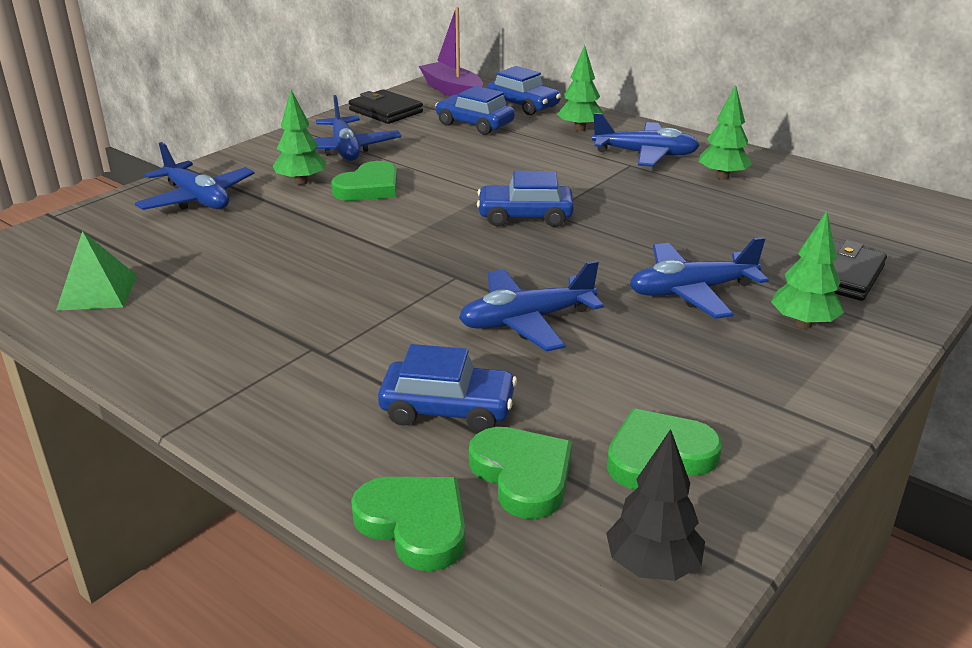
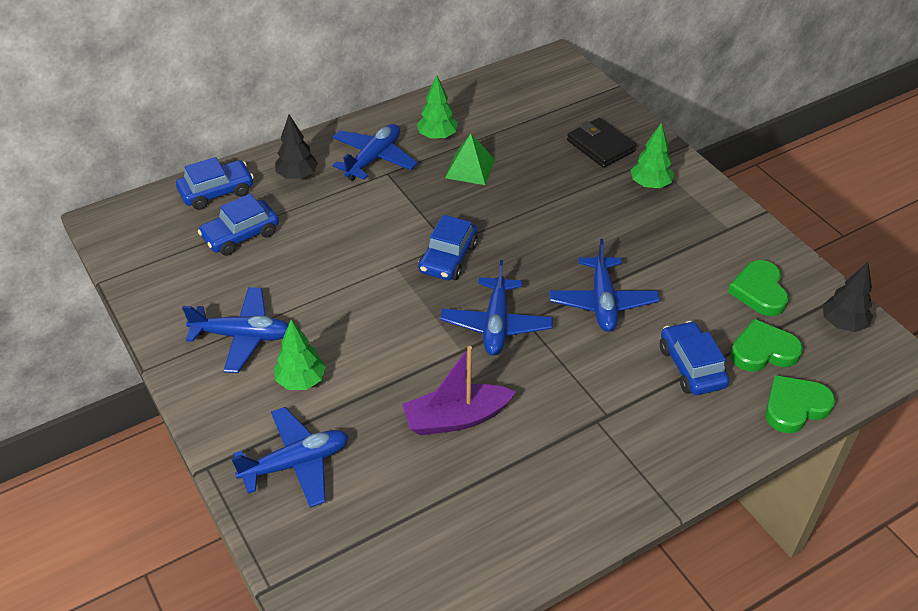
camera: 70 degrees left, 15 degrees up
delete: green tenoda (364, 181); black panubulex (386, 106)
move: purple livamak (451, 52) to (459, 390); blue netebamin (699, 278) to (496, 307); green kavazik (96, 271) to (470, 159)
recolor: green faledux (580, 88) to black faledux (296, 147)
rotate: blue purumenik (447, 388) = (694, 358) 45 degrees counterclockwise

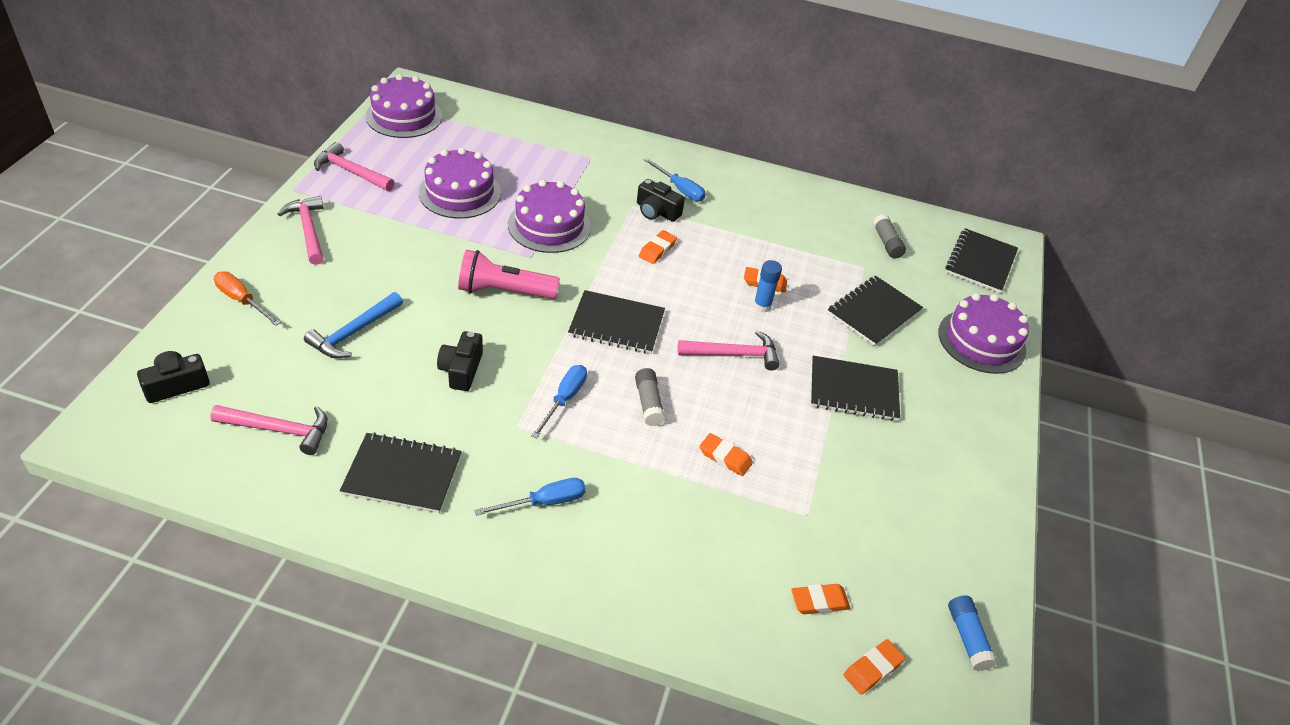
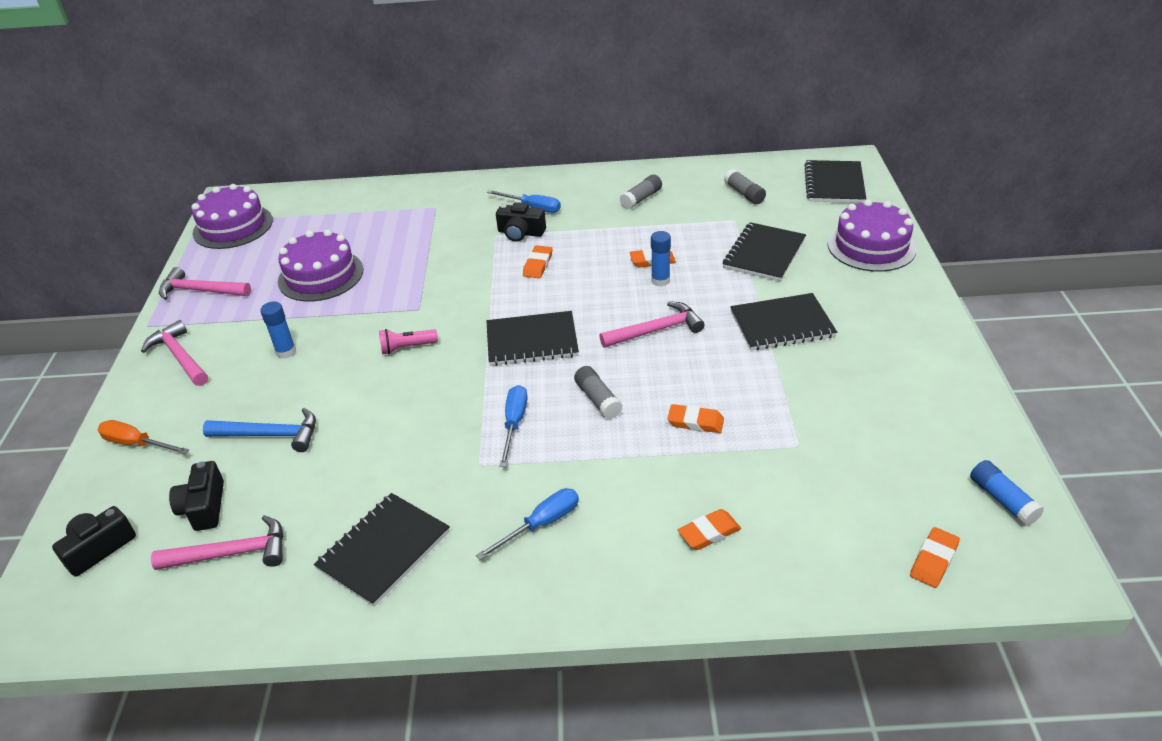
camera: 10 degrees left, 5 degrees down
delete: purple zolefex (549, 216)
insert: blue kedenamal (278, 330); grey kedenamal (641, 192)
move: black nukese (460, 361) to (196, 496); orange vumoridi (821, 599) to (709, 529)
rotate: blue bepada (353, 325) = (259, 430) 105 degrees counterclockwise; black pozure (401, 472) = (382, 550) 45 degrees counterclockwise
resize: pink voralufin (509, 274) = (408, 341) x0.56

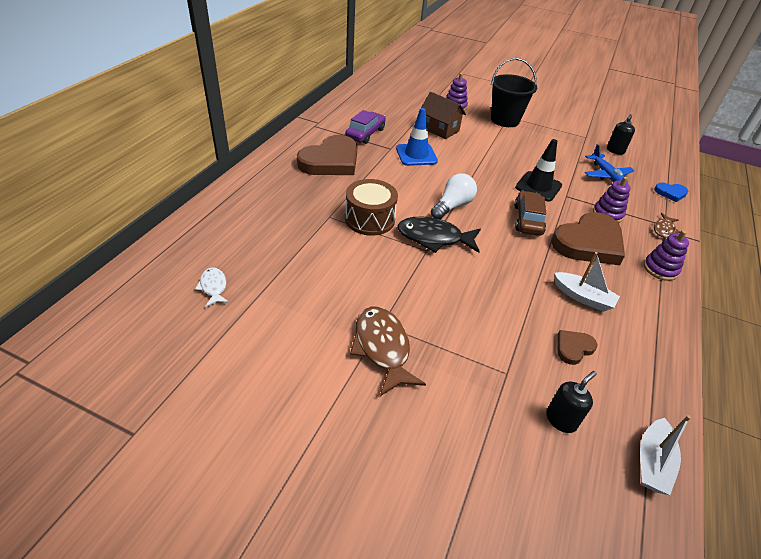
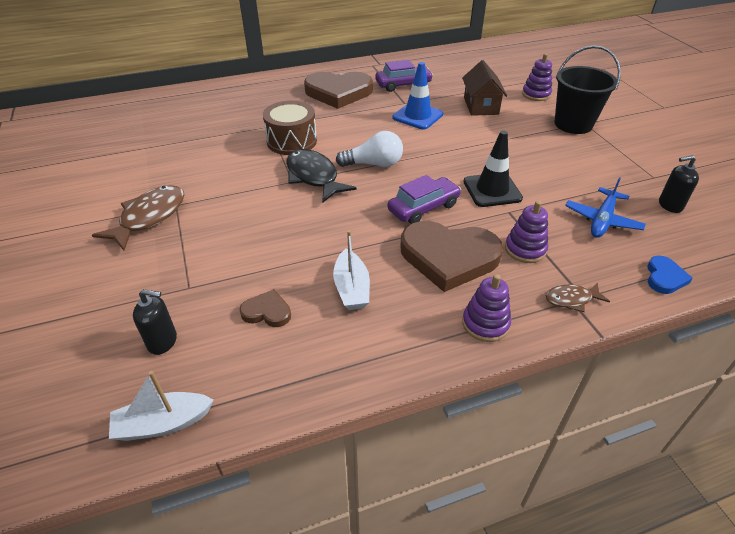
camera: 50 degrees right, 0 degrees up
delete: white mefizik (212, 287)
recolor: brown purumenik (530, 213) to purple purumenik (424, 199)
rotate: blue tenoda (671, 192) = (670, 275) 120 degrees counterclockwise

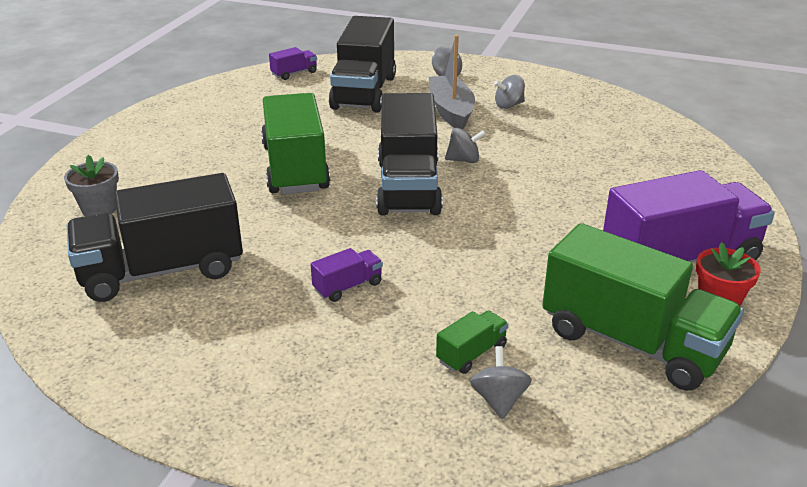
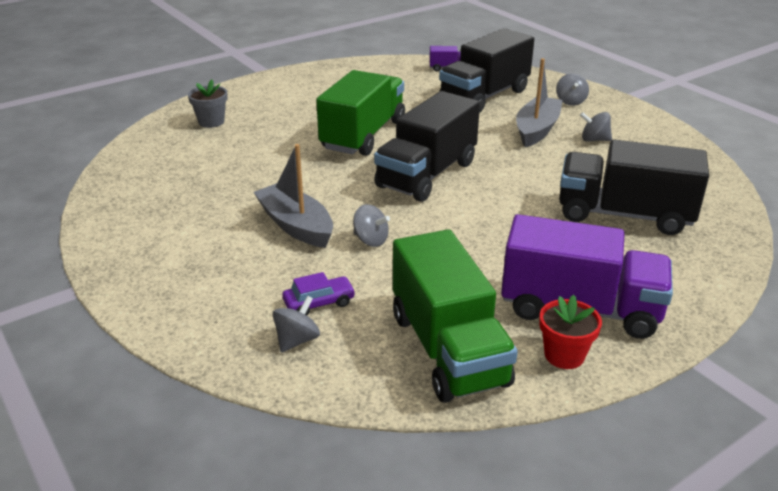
camera: 35 degrees right, 0 degrees up
move: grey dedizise (465, 145) to (371, 225); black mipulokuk (155, 237) to (634, 187)
replace: purple mipulokuk (347, 275) to grey livamak (293, 196); green mipulokuk (472, 342) to purple purumenik (319, 293)

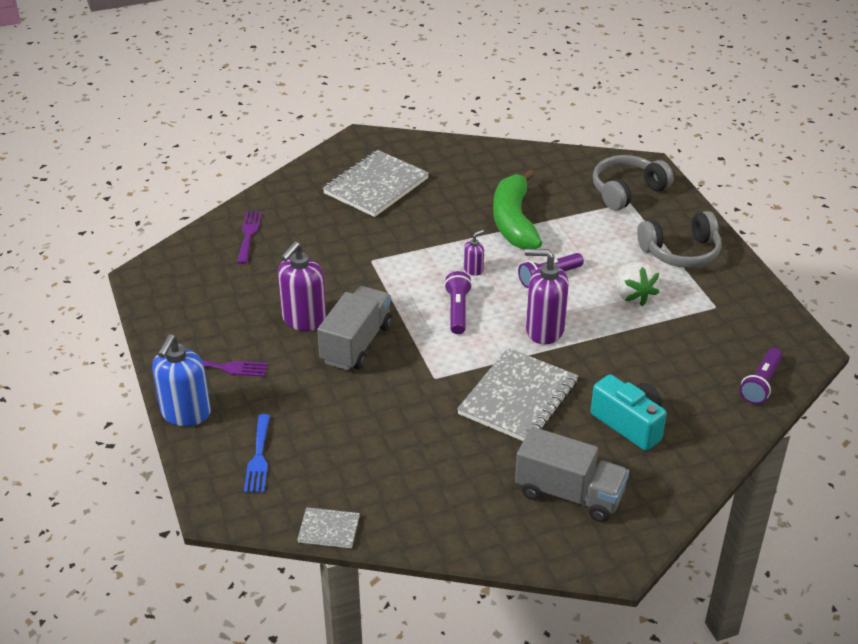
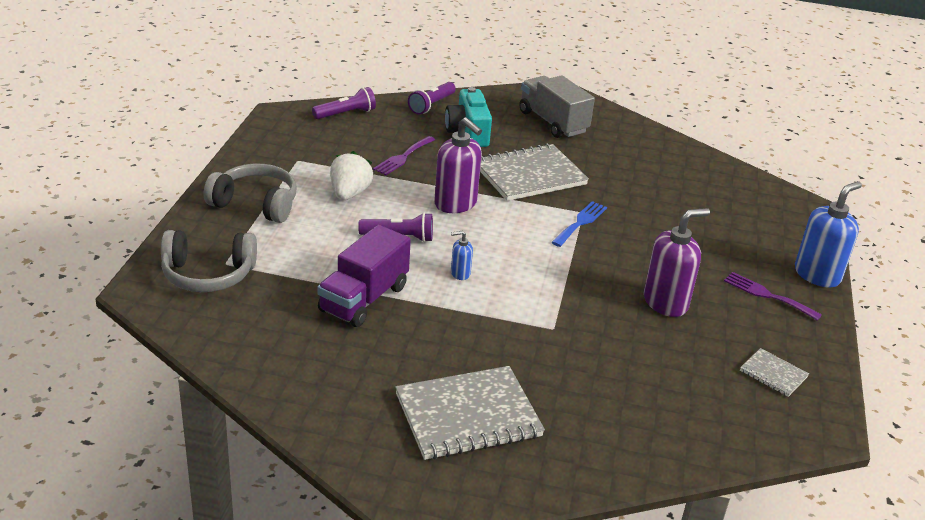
camera: 150 degrees left, 5 degrees down
delete: grey mipulokuk (354, 328)
move: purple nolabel (249, 237) to (404, 155); purple voralufin (458, 302) to (432, 98); blue nolabel (257, 453) to (579, 224); grey pozure (328, 527) to (774, 372)
replace: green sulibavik (517, 209) to purple mipulokuk (364, 276)
recolor: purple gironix (474, 253) to blue gironix (462, 255)

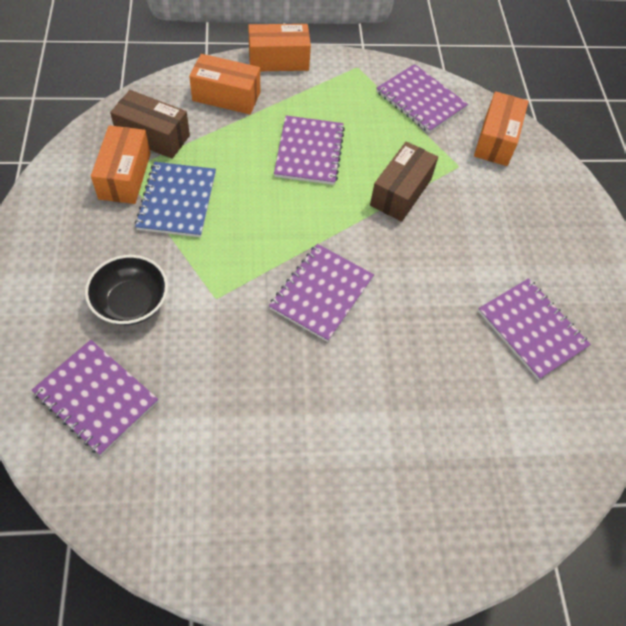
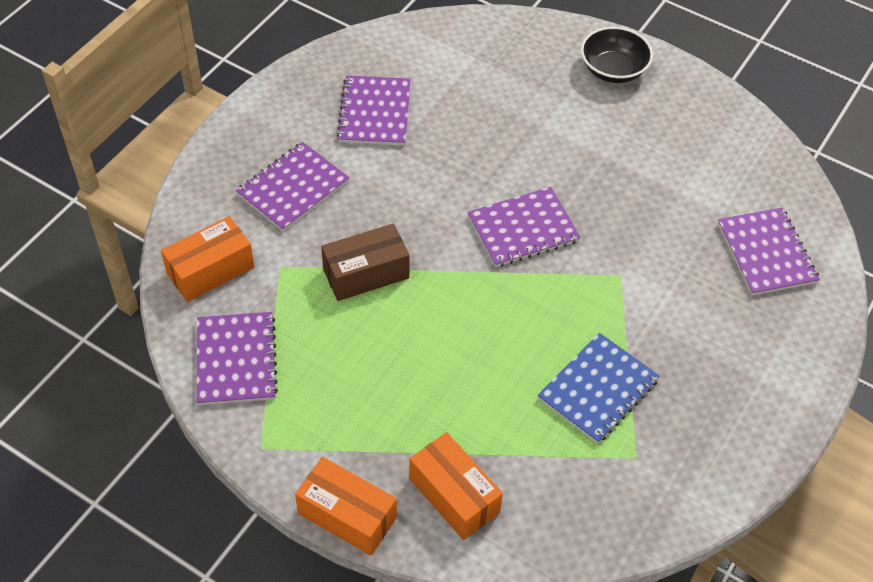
camera: 140 degrees left, 5 degrees down
delete: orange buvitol (120, 164); brown buvitol (150, 124)
move: purple pozure (309, 150) to (293, 187); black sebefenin (126, 290) to (617, 55)

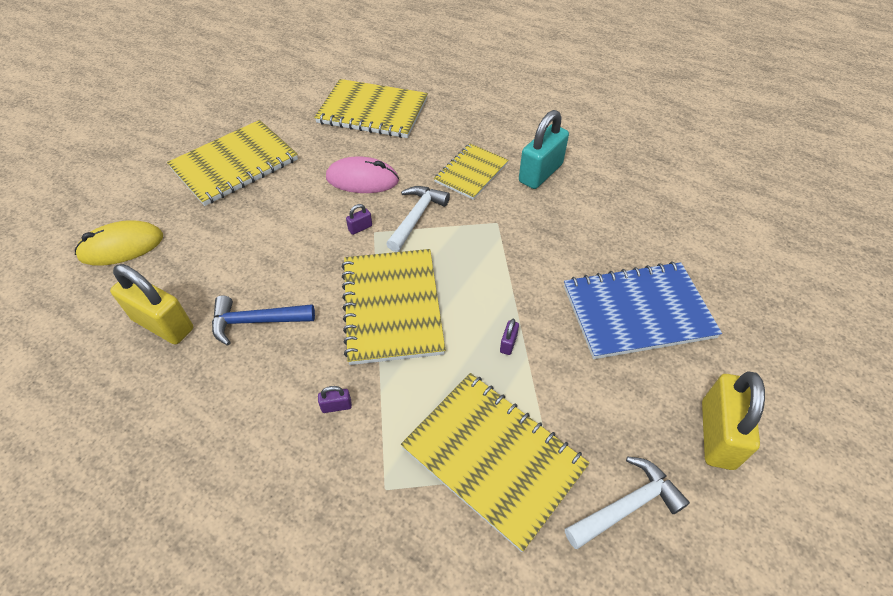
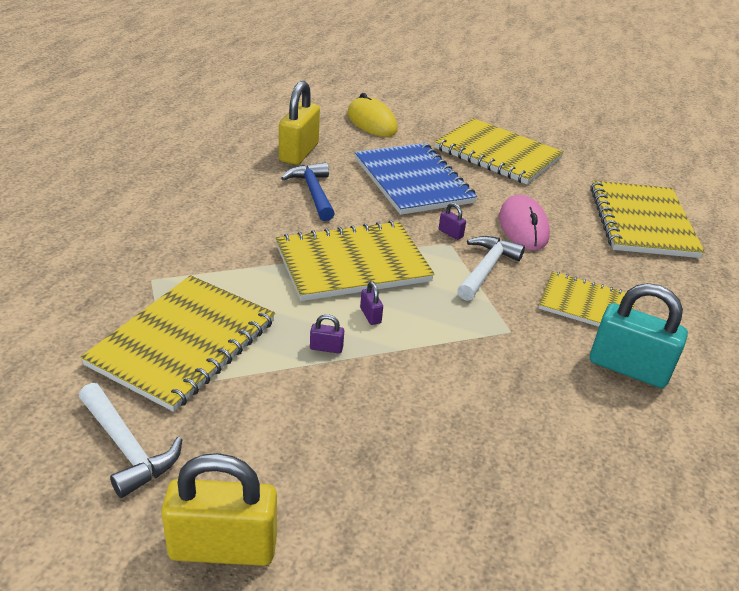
camera: 75 degrees right, 15 degrees down
move: blue pozure (643, 310) to (416, 179); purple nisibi (335, 399) to (371, 303)
rotate: white bepada (418, 219) = (491, 268) 75 degrees counterclockwise

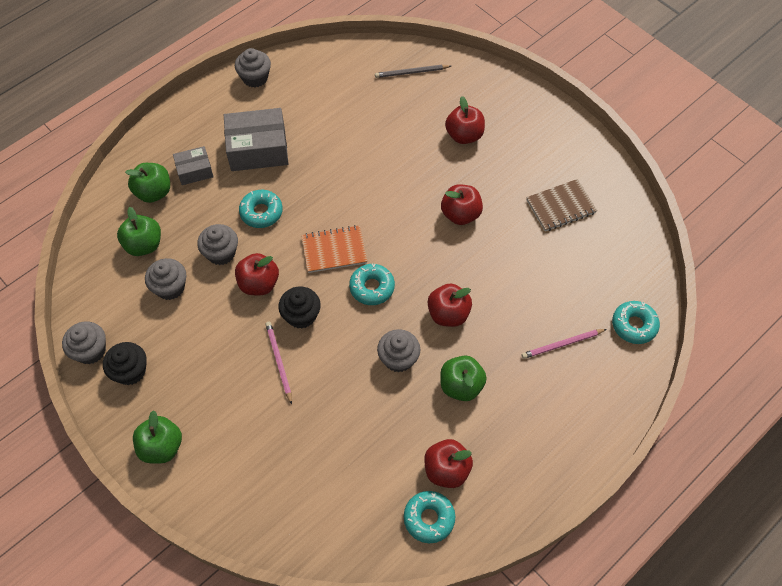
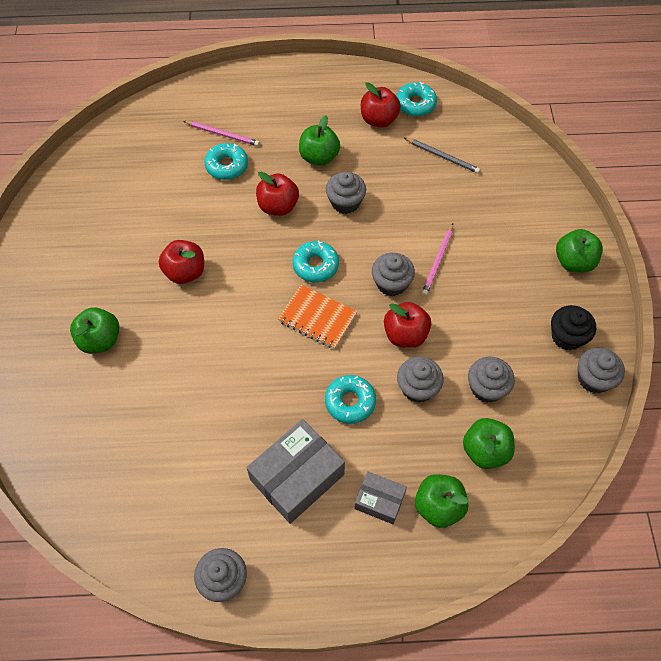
camera: 140 degrees left, 0 degrees up
delete: brown pozure (561, 205)
move: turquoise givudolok (636, 322) to (226, 161); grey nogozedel (413, 71) to (442, 155)
recolor: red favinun (465, 120) to green favinun (94, 330); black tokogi (299, 308) to grey tokogi (393, 274)
rotate: grey buvitol (256, 139) = (295, 471) 75 degrees counterclockwise

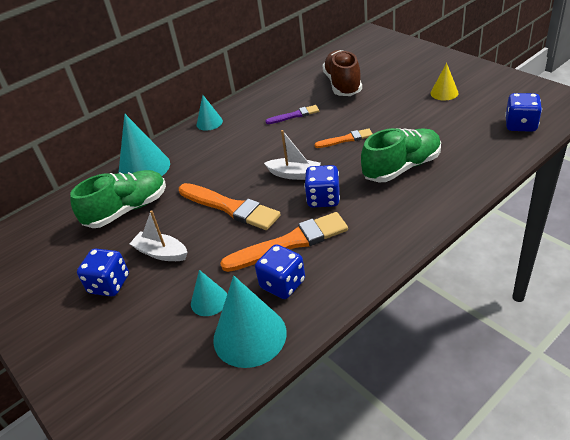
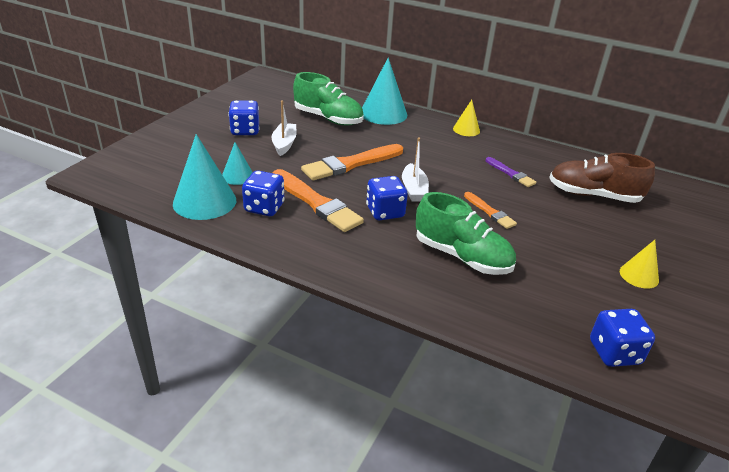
camera: 60 degrees right, 5 degrees down
recolor: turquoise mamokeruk (210, 113) to yellow mamokeruk (466, 118)
rotate: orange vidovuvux (230, 206) = (352, 162) 45 degrees clockwise; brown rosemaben (342, 73) = (602, 178) 135 degrees counterclockwise

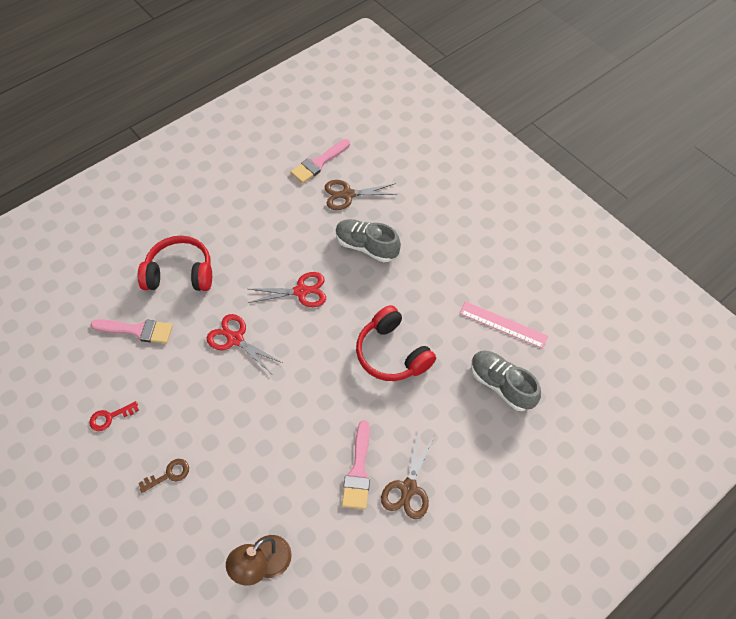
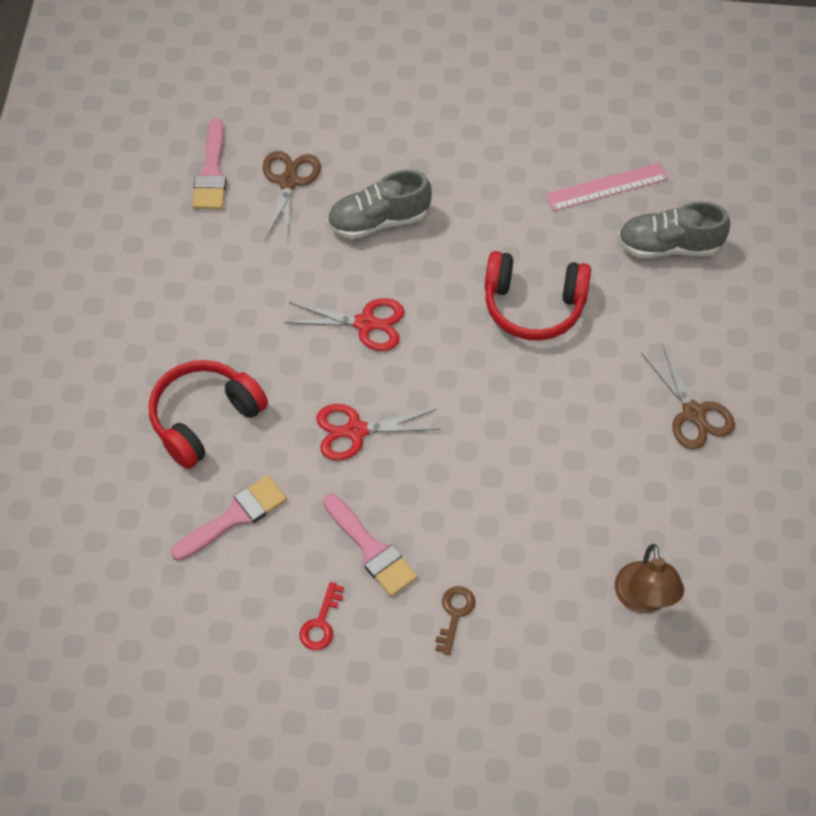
camera: 45 degrees left, 0 degrees up
move: pink vidovuvux (356, 464) to (370, 545)
rotate: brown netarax (361, 195) = (292, 196) 150 degrees clockwise; red netarax (287, 289) = (344, 324) 60 degrees clockwise

